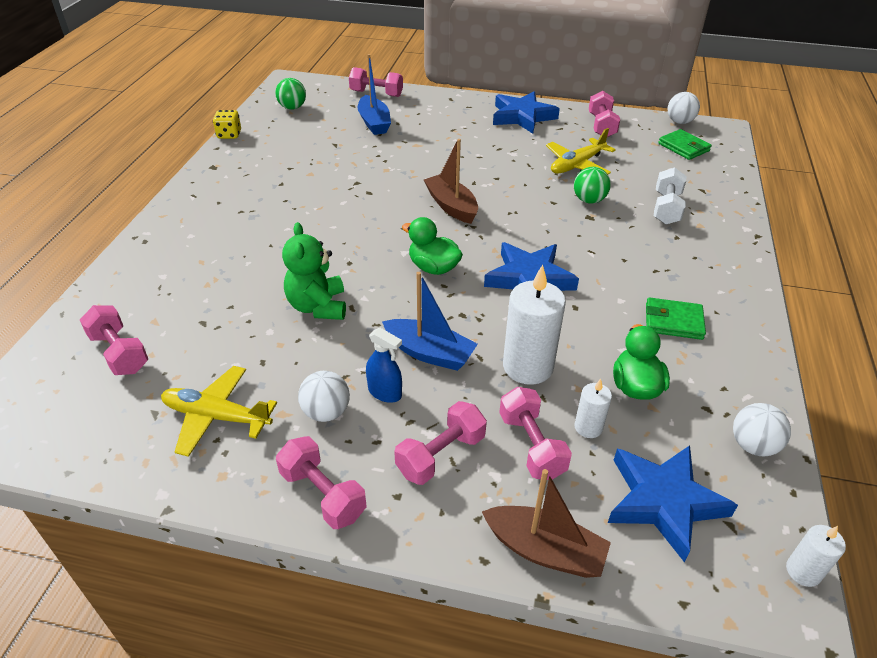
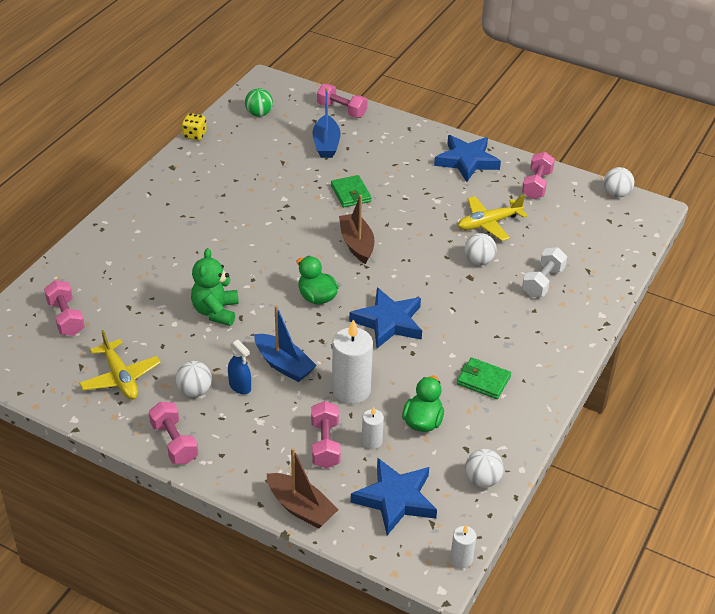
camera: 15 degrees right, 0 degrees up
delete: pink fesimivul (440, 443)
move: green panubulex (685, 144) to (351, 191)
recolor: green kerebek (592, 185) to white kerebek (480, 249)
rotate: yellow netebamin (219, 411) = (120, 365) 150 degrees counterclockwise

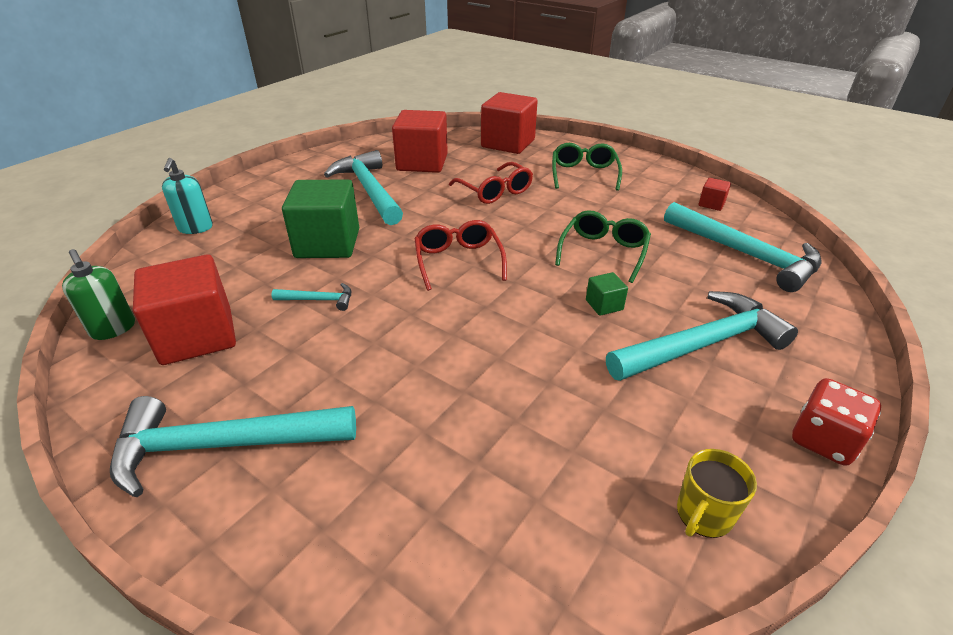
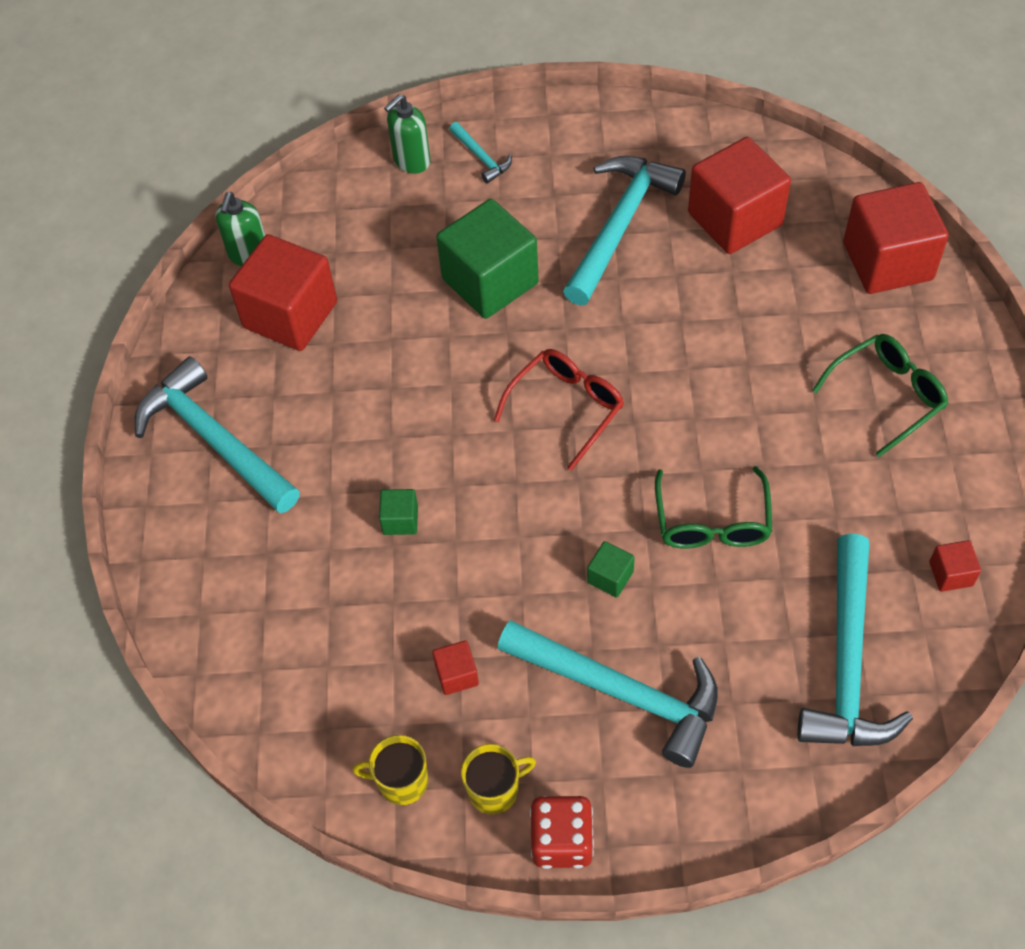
camera: 55 degrees right, 20 degrees up
delete: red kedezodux (491, 183)
insert: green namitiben (398, 512); red namitiben (455, 667); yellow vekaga (498, 779)
move: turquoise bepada (311, 297) to (480, 153)
recolor: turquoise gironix (187, 196) to green gironix (407, 134)
rotate: green kedezodux (603, 246) = (713, 507) 105 degrees clockwise

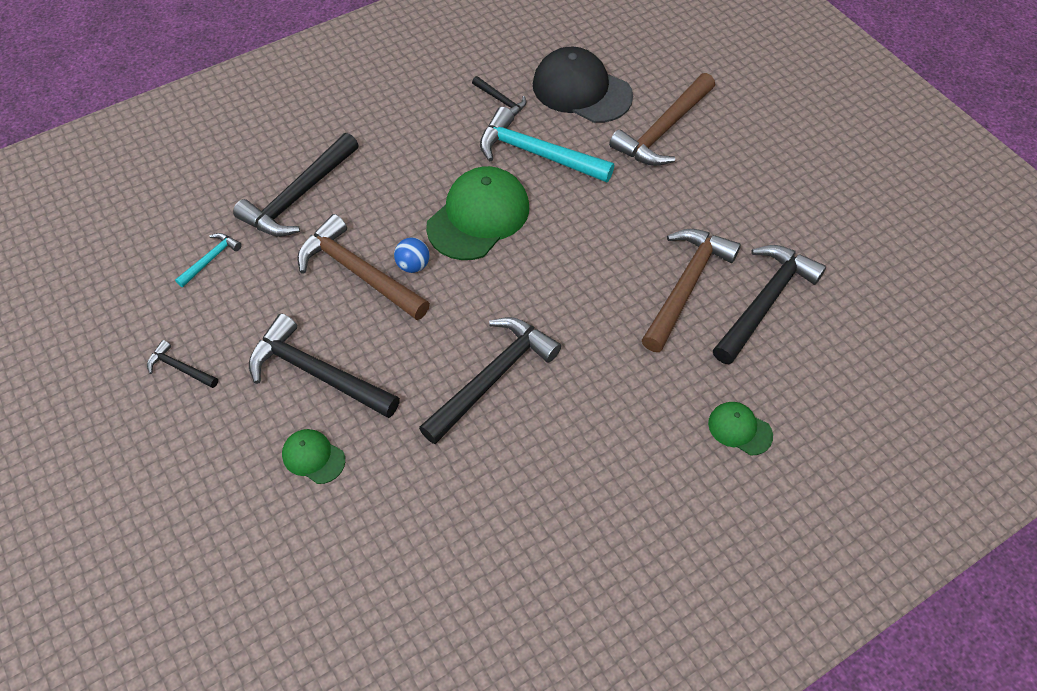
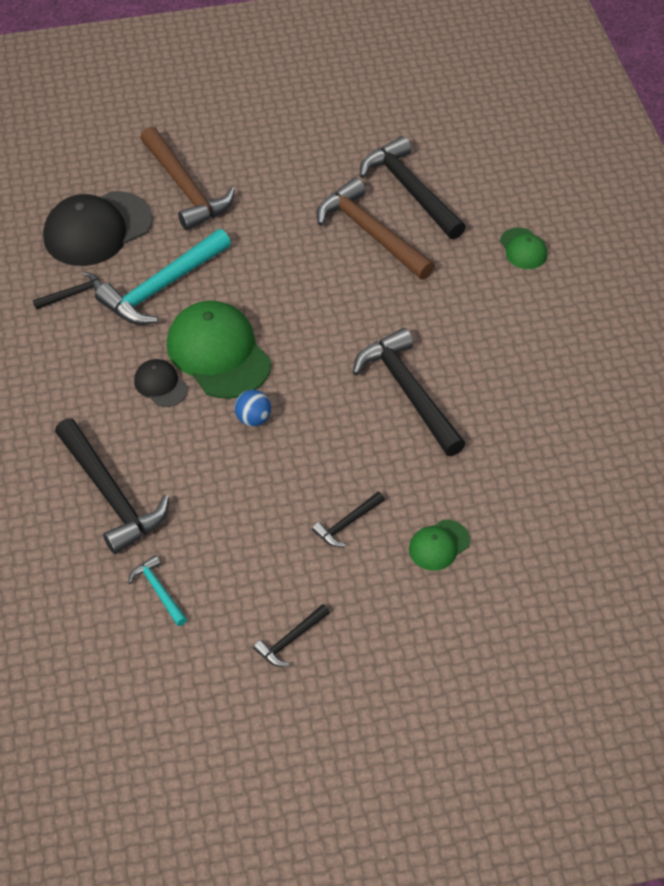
camera: 70 degrees left, 5 degrees down
delete: brown bepada (363, 267)
insert: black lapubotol (161, 383)
rotate: green lapubotol (740, 428) = (523, 248) 75 degrees counterclockwise
resize: black bepada (324, 366) = (348, 519) x0.48

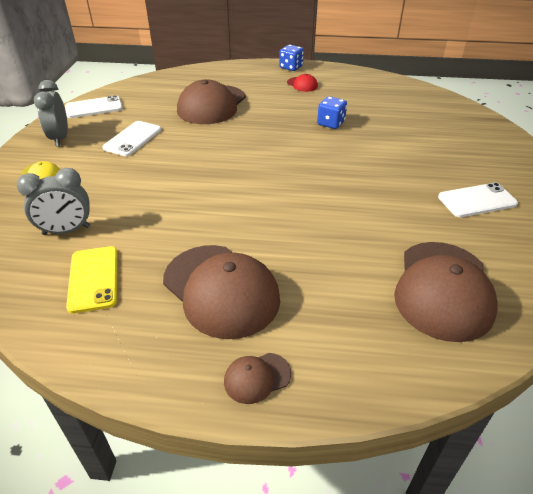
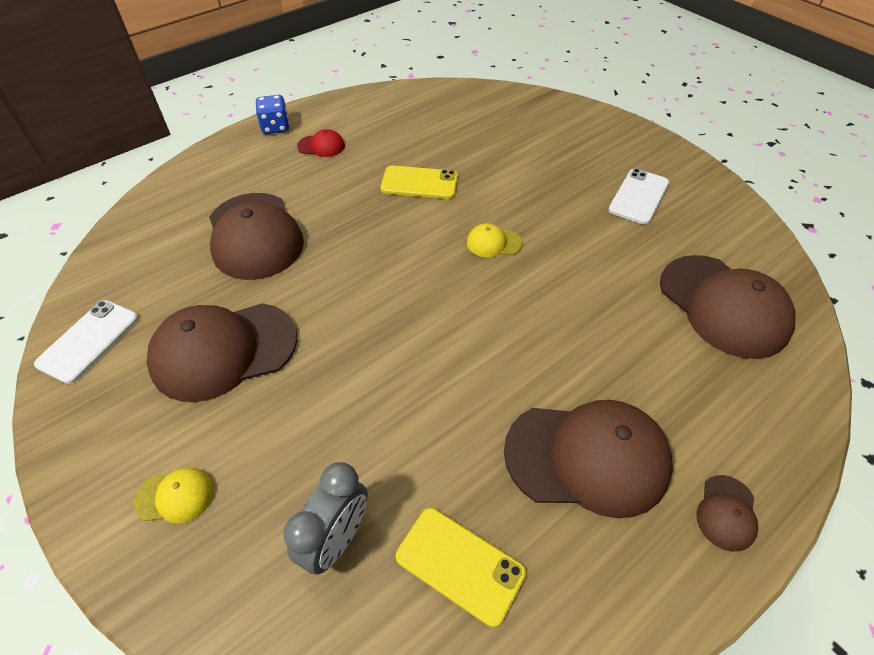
camera: 45 degrees left, 10 degrees up
delete: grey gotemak (51, 113)
insert: yellow lapubotol (494, 240)
replace: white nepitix (131, 138) to brown lapubotol (222, 352); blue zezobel (332, 112) to yellow nepitix (419, 182)

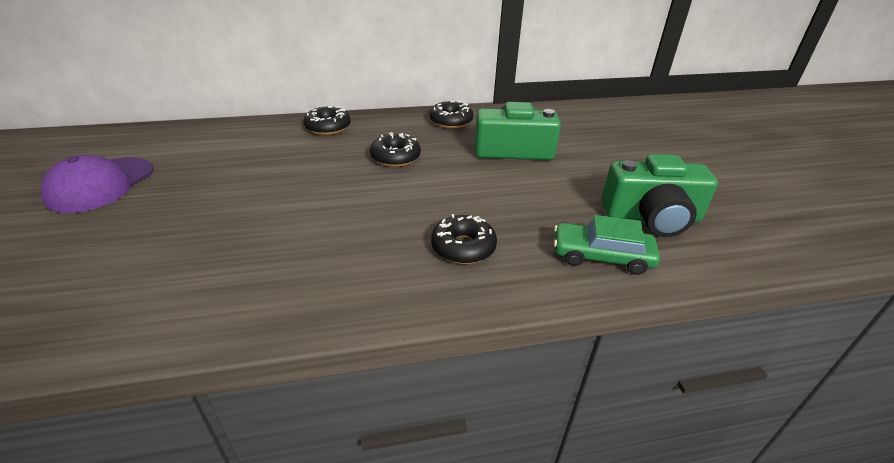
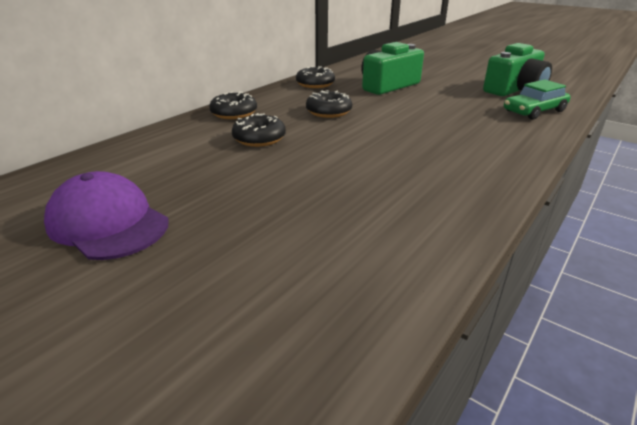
camera: 40 degrees left, 5 degrees down
move: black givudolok (464, 239) to (259, 130)
rotate: purple lapubotol (97, 184) = (106, 215) 150 degrees clockwise

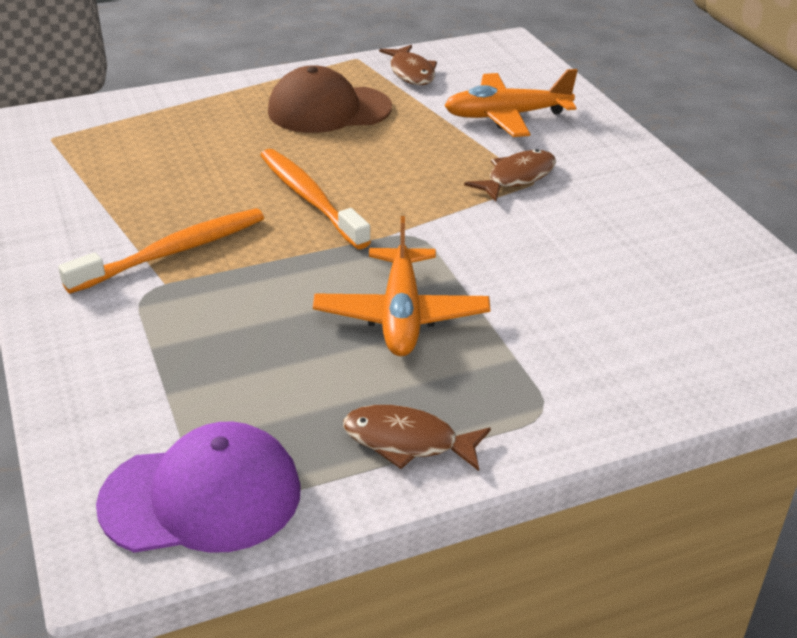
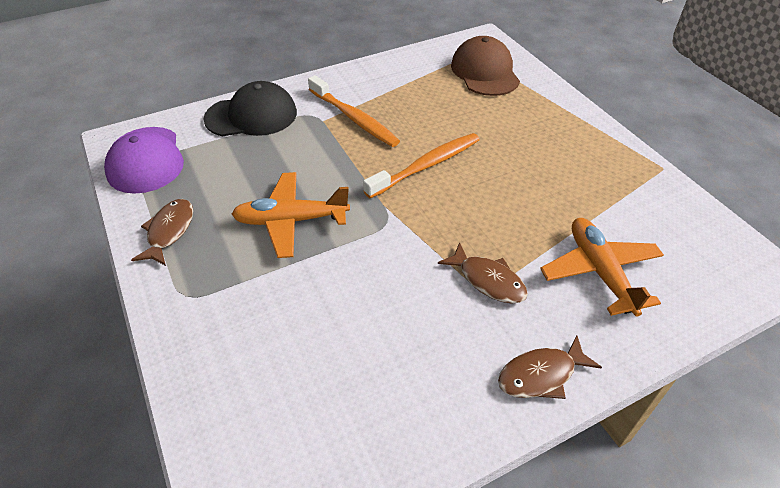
camera: 85 degrees right, 10 degrees up
insert: black lapubotol (250, 108)
move: brown lapubotol (330, 99) to (485, 66); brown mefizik (408, 65) to (550, 367)

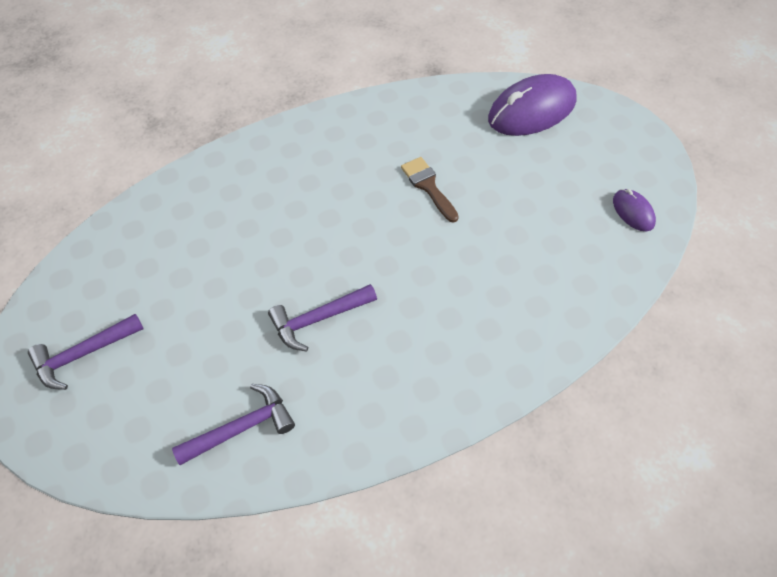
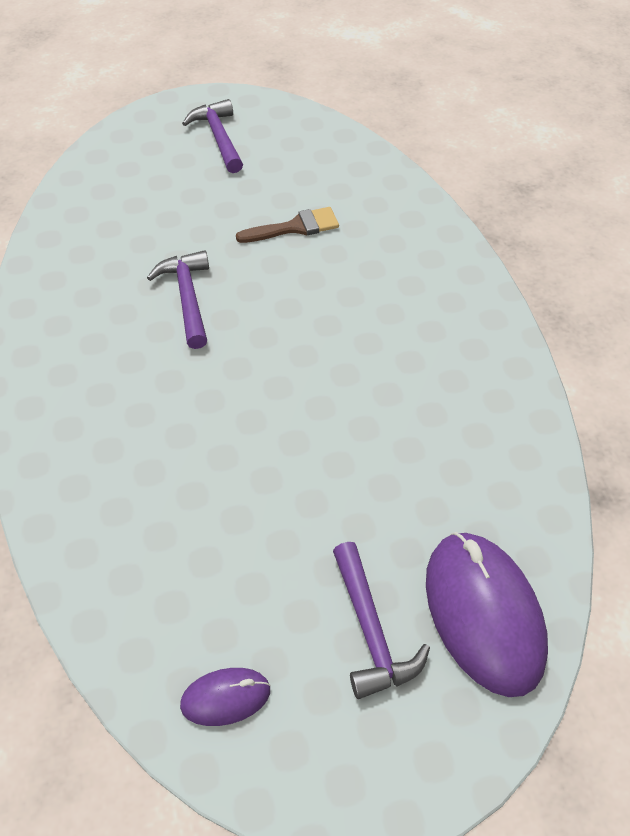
camera: 100 degrees right, 5 degrees down
move: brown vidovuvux (430, 190) to (287, 225); purple bepada (233, 424) to (381, 620)

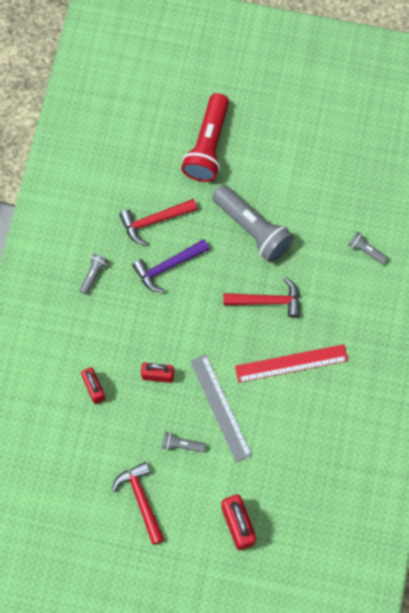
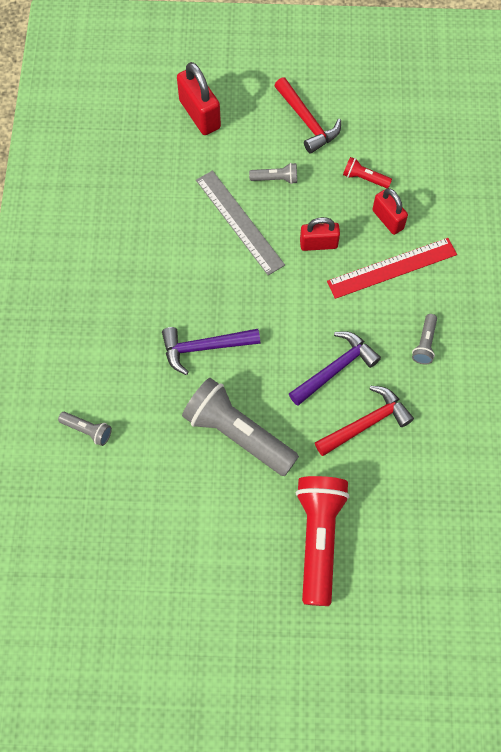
camera: 170 degrees right, 5 degrees down
insert: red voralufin (367, 172)
move: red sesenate (291, 363) to (392, 268)
recolor: red bepada (261, 297) to purple bepada (211, 351)

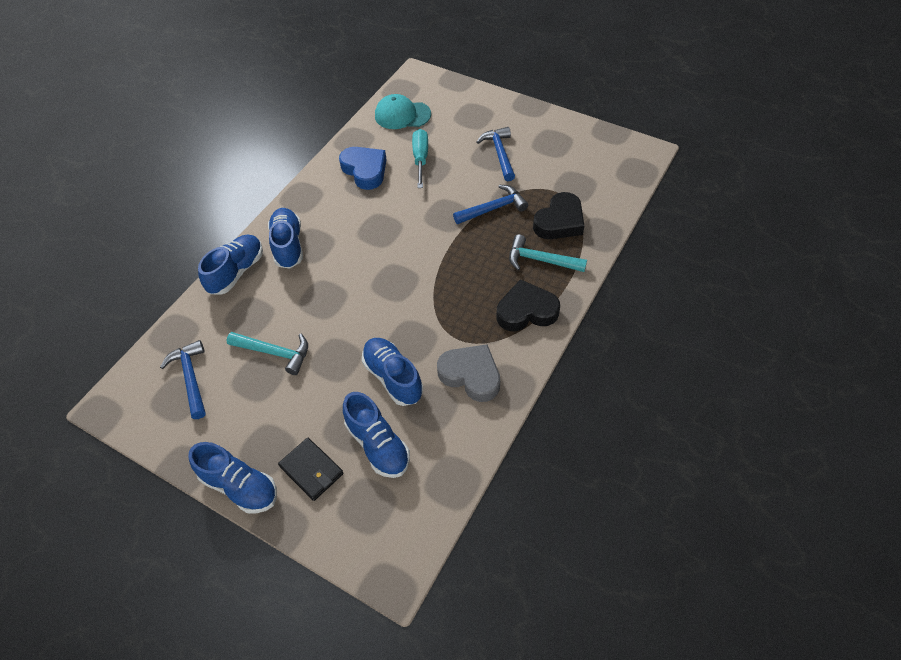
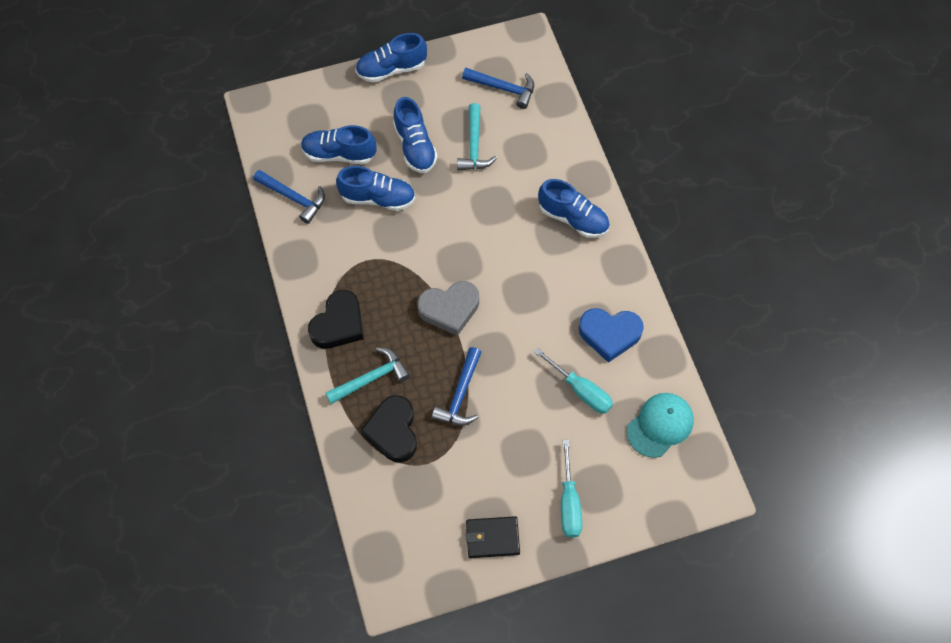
camera: 130 degrees right, 10 degrees up
insert: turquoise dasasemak (571, 488)
move: blue bepada (496, 154) to (289, 197); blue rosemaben (230, 264) to (415, 135); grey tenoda (468, 373) to (448, 308); black panubulex (311, 469) to (492, 537)
rotate: turquoise bepada (267, 353) = (477, 136) 60 degrees counterclockwise

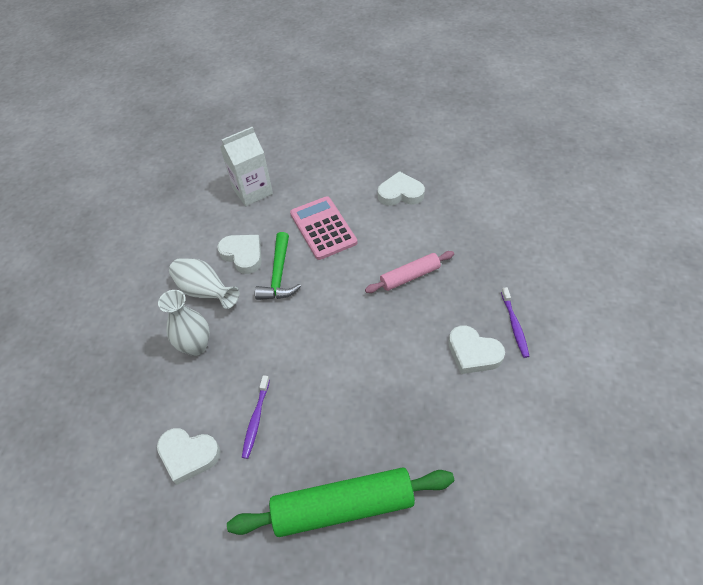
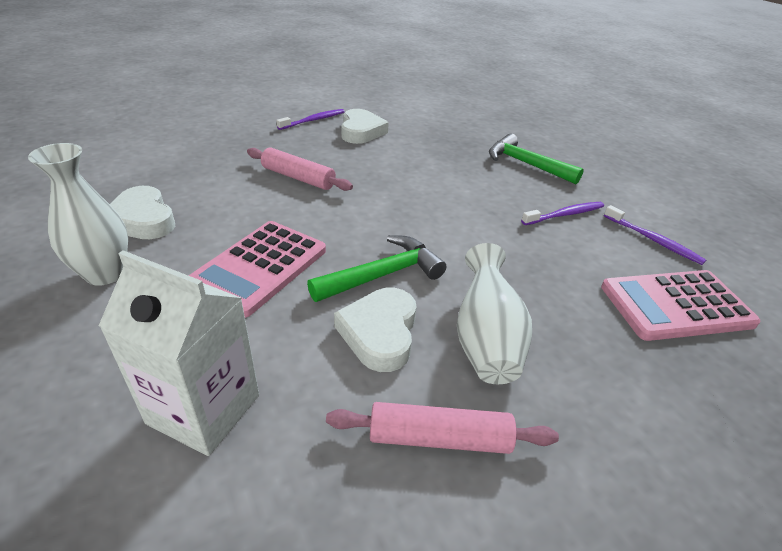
camera: 130 degrees left, 15 degrees down
delete: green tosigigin (340, 502)
insert: pink tosigigin (442, 428); green bepada (536, 158); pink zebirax (681, 305)
move: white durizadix (184, 323) to (78, 214)
replace: white tenoda (188, 456) to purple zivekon (655, 235)

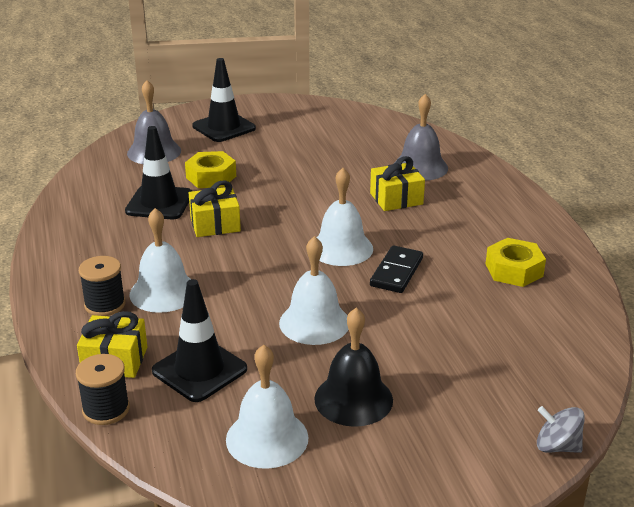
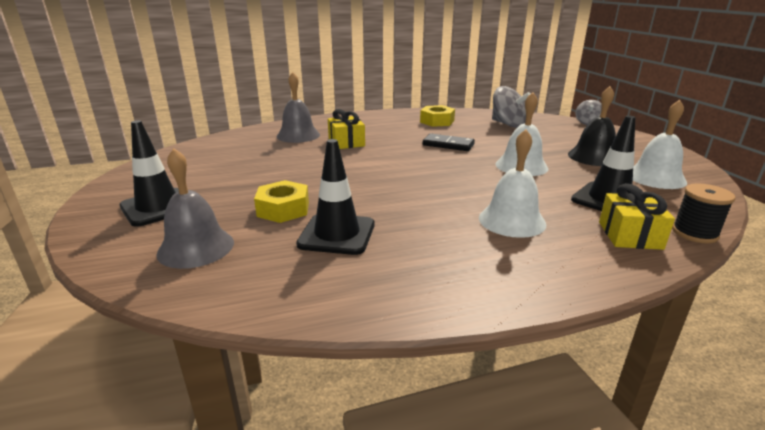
camera: 90 degrees left, 5 degrees down
delete: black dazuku (102, 286); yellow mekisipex (215, 209); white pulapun (345, 217)
insert: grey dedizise (511, 107)

